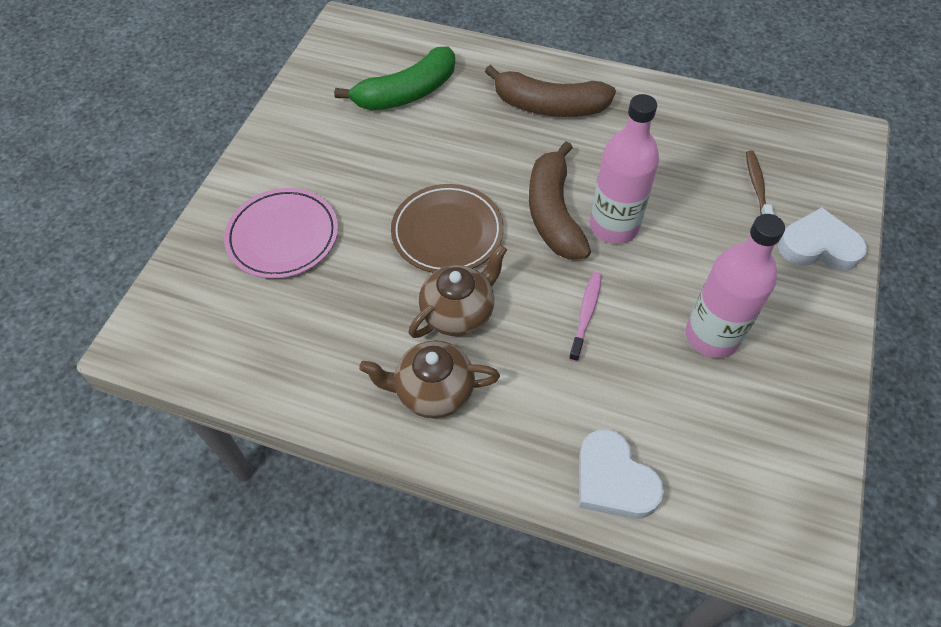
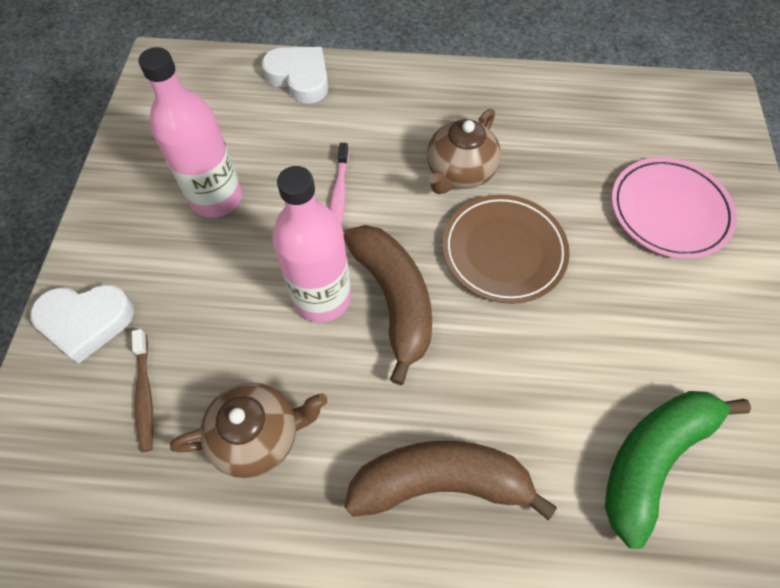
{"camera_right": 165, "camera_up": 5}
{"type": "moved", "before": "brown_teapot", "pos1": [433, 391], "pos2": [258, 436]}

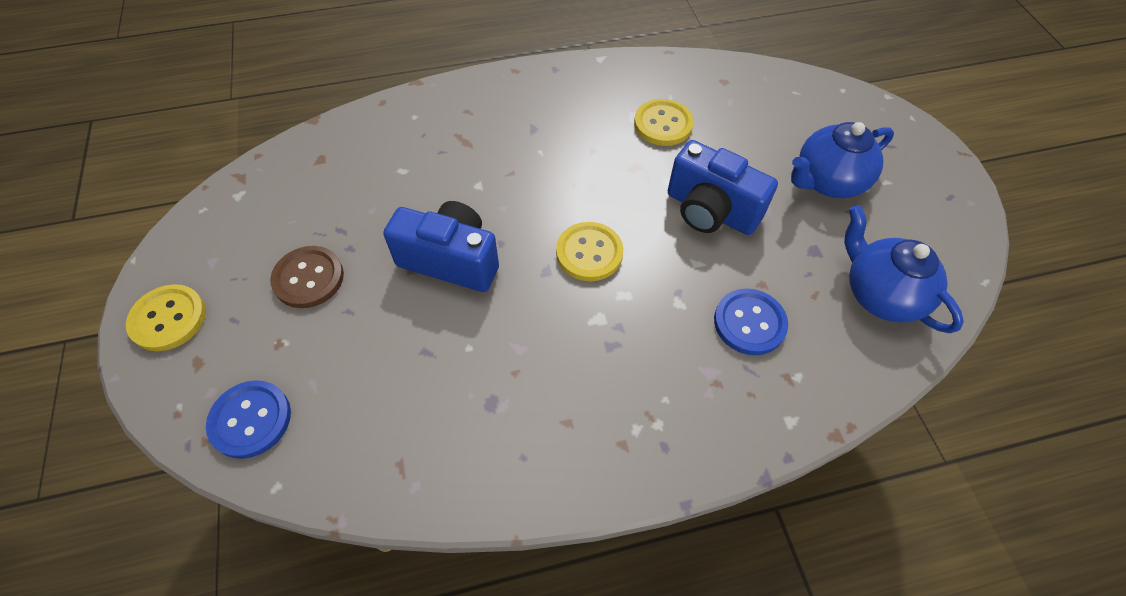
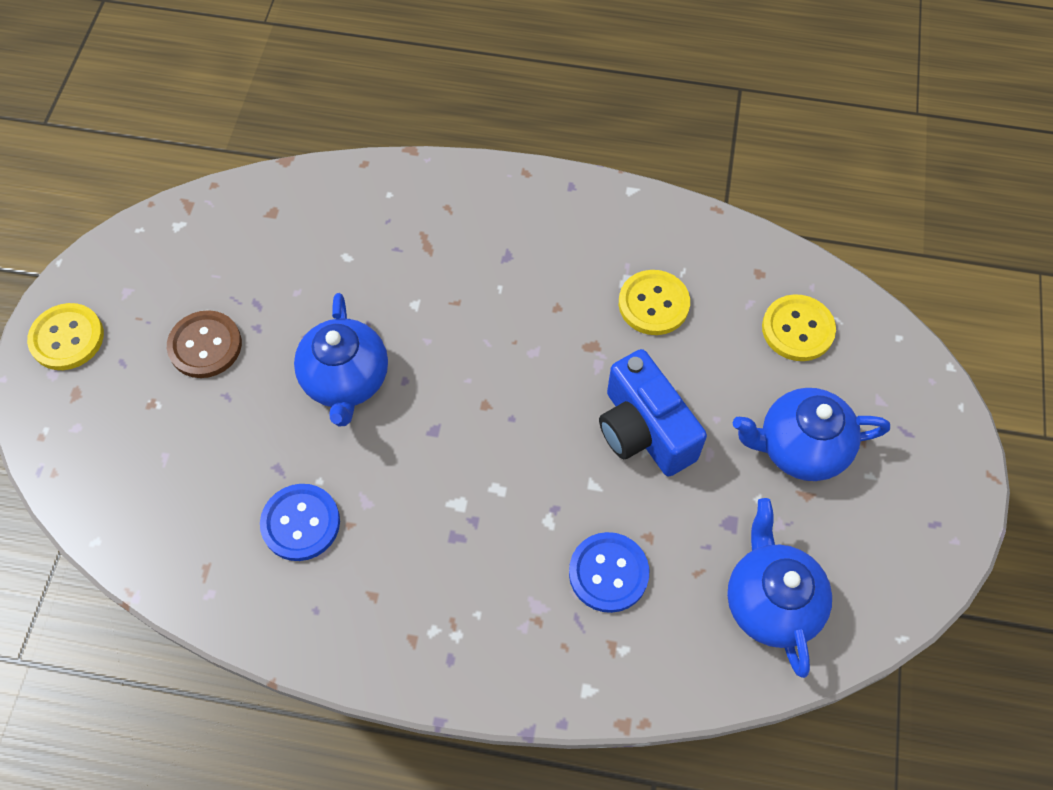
{"camera_right": 25, "camera_up": 5}
{"type": "moved", "before": "blue_button", "pos1": [250, 420], "pos2": [301, 523]}
{"type": "replaced", "before": "blue_camera", "after": "blue_teapot", "pos1": [450, 260], "pos2": [346, 380]}
{"type": "moved", "before": "yellow_button", "pos1": [589, 253], "pos2": [797, 329]}

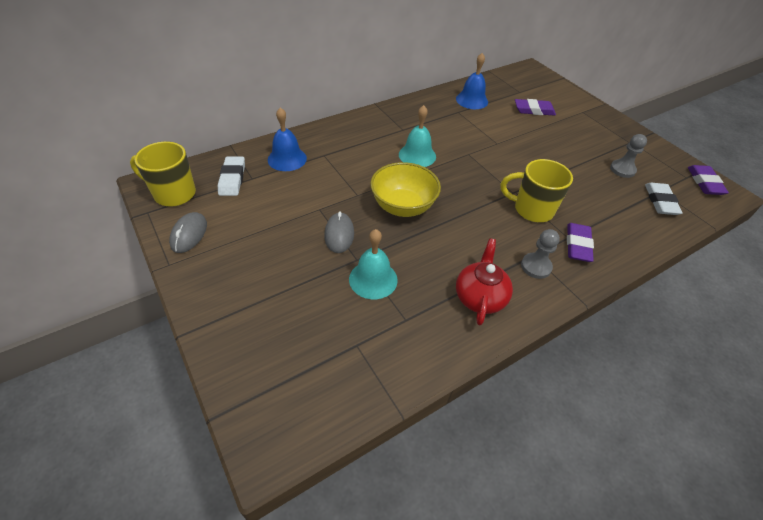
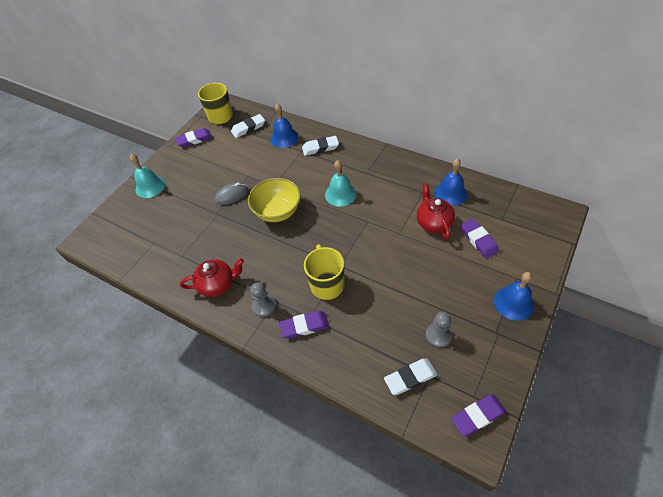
{"camera_right": 70, "camera_up": 5}
{"type": "replaced", "before": "ash-grey_computer_mouse", "after": "royal_purple_gum_eraser", "pos1": [189, 234], "pos2": [194, 140]}
{"type": "moved", "before": "teal_school_bell", "pos1": [373, 279], "pos2": [150, 186]}
{"type": "added", "after": "snow-white_gum_eraser", "pos2": [320, 148]}
{"type": "added", "after": "crimson_teapot", "pos2": [433, 222]}
{"type": "added", "after": "blue_school_bell", "pos2": [513, 303]}

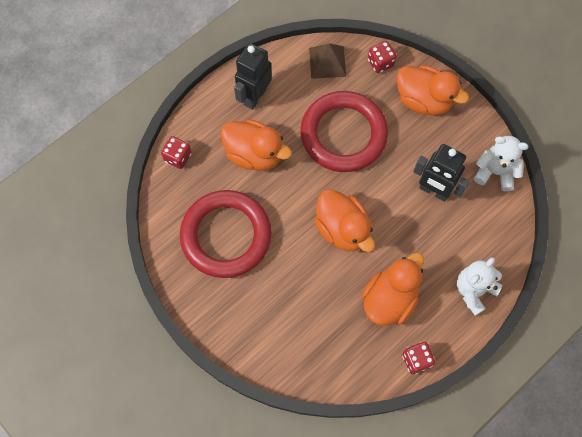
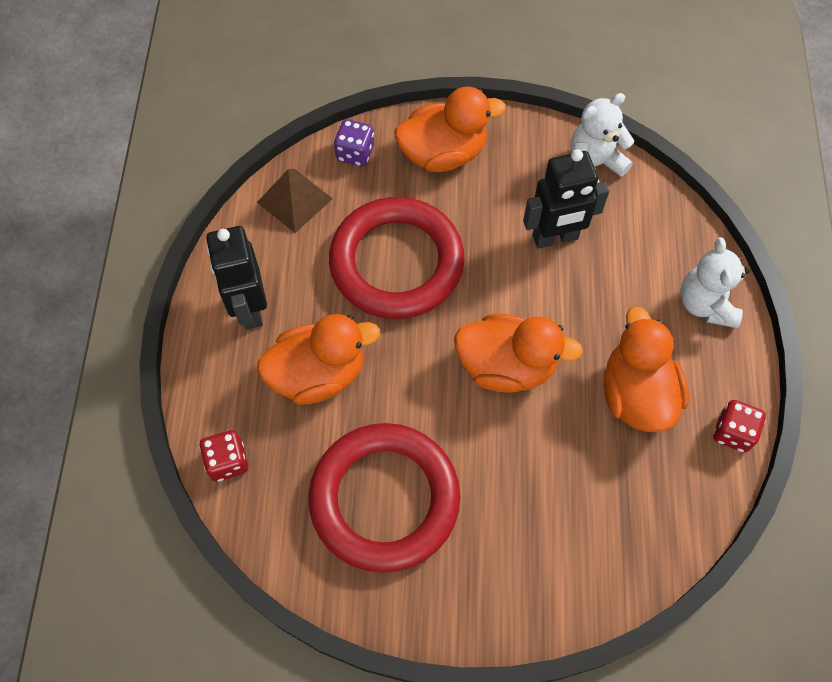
{"camera_right": -45, "camera_up": -5}
{"type": "recoloured", "before": "crimson_dice", "after": "royal_purple_dice", "pos1": [380, 63], "pos2": [355, 153]}

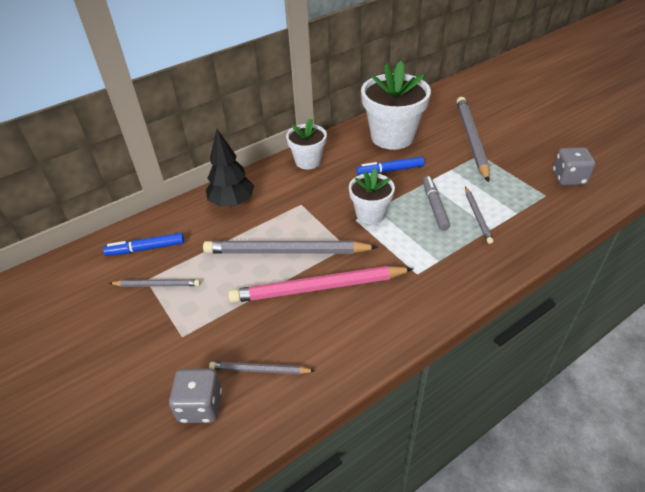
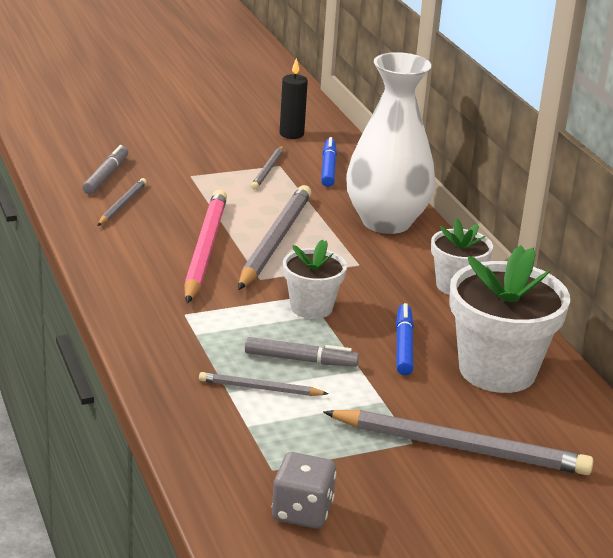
{"camera_right": 100, "camera_up": -15}
{"type": "replaced", "before": "ash-grey_dice", "after": "ash-grey_marker_pen", "pos1": [200, 406], "pos2": [106, 176]}
{"type": "replaced", "before": "jet-black_fir_tree", "after": "snow-white_flower_vase", "pos1": [232, 202], "pos2": [386, 222]}
{"type": "added", "after": "jet-black_wax_candle", "pos2": [291, 134]}

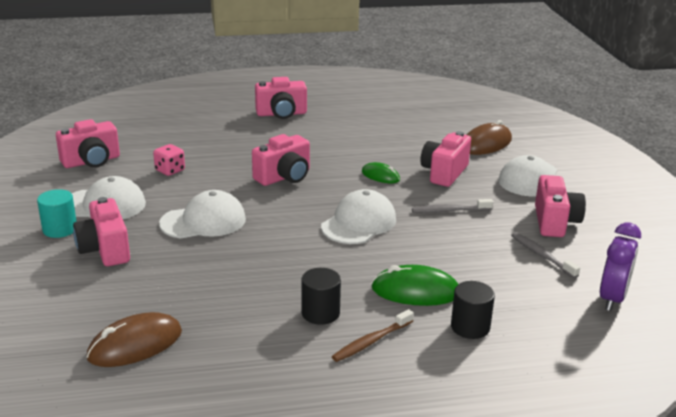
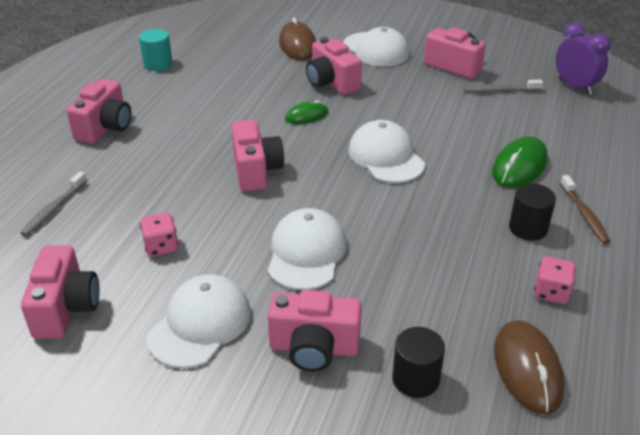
{"camera_right": -60, "camera_up": 10}
{"type": "moved", "before": "teal_cylinder_shape", "pos1": [60, 229], "pos2": [158, 64]}
{"type": "moved", "before": "ash-grey_dental_brush", "pos1": [449, 211], "pos2": [54, 209]}
{"type": "moved", "before": "jet-black_cylinder_shape", "pos1": [470, 327], "pos2": [415, 379]}
{"type": "added", "after": "rosy_dice", "pos2": [551, 292]}

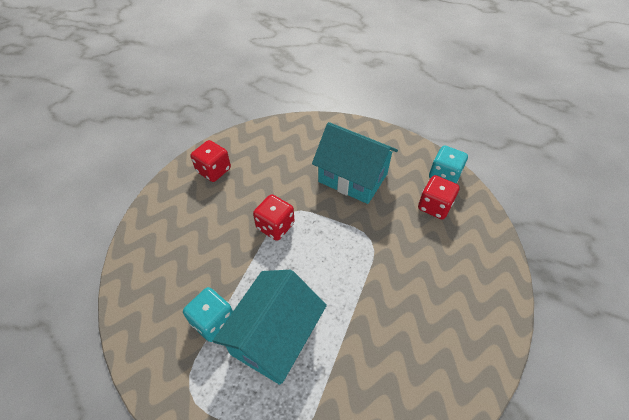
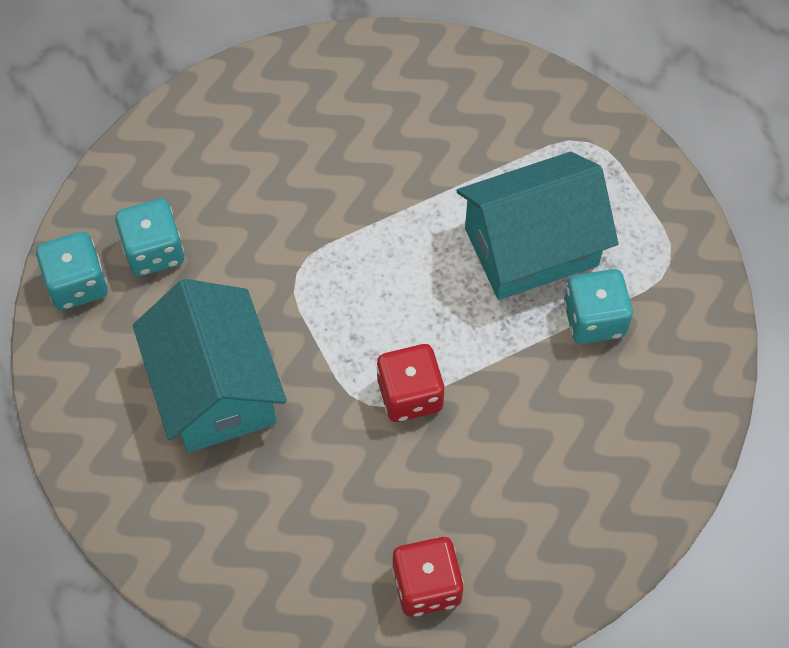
{"camera_right": -140, "camera_up": 10}
{"type": "recoloured", "before": "crimson_dice", "after": "teal_dice", "pos1": [434, 206], "pos2": [154, 251]}

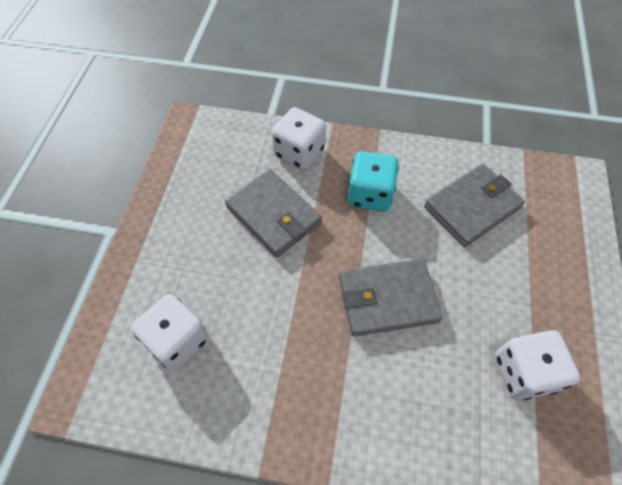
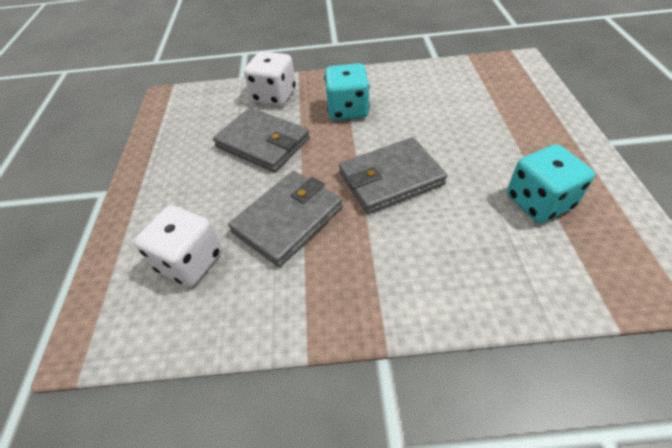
{"camera_right": -10, "camera_up": -10}
{"type": "moved", "before": "ash-grey_billfold", "pos1": [472, 207], "pos2": [288, 220]}
{"type": "recoloured", "before": "snow-white_dice", "after": "teal_dice", "pos1": [523, 372], "pos2": [538, 202]}

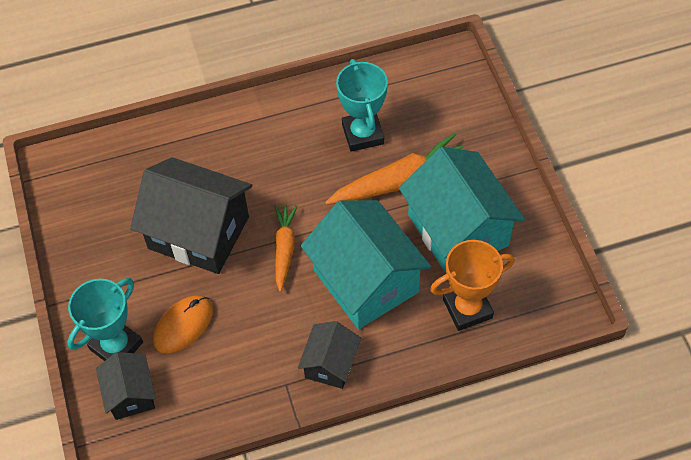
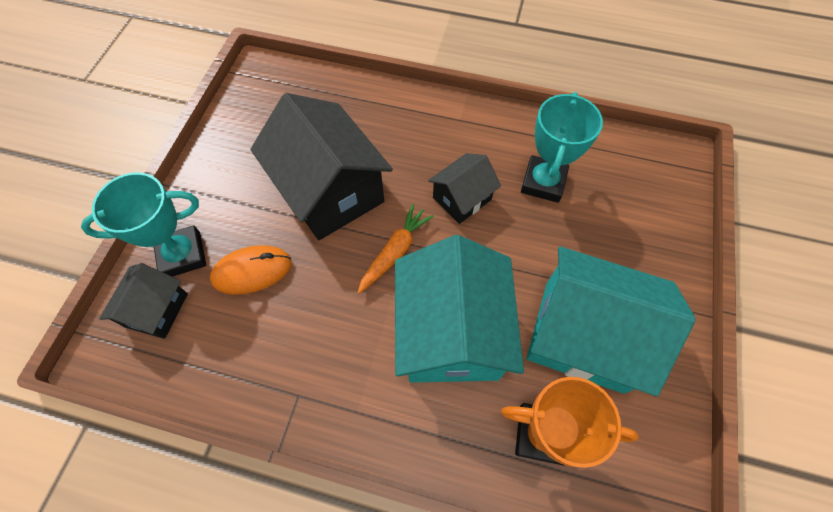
{"camera_right": 30, "camera_up": 5}
{"type": "moved", "before": "jet-black_cottage", "pos1": [330, 364], "pos2": [462, 198]}
{"type": "removed", "before": "orange-coloured_root_vegetable", "pos1": [399, 181]}
{"type": "turned", "before": "teal_cottage", "pos1": [458, 230], "pos2": [583, 335], "turn": -75}

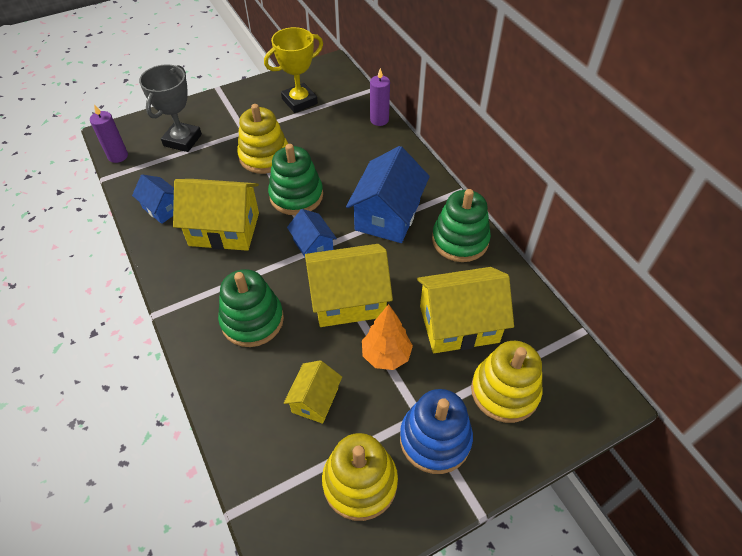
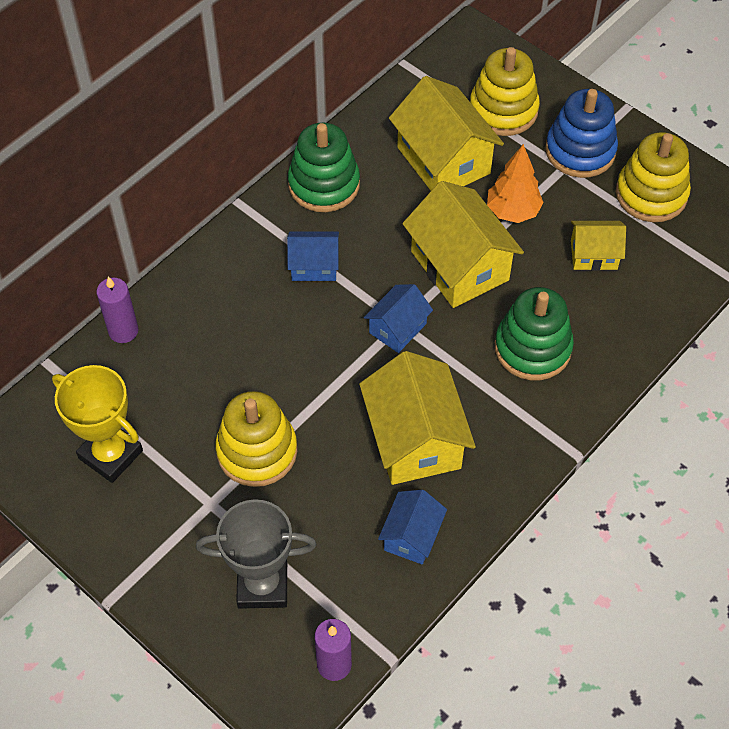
{"camera_right": -110, "camera_up": 5}
{"type": "removed", "before": "green_stacking_rings", "pos1": [296, 196]}
{"type": "resized", "before": "blue_cottage", "pos1": [387, 216], "pos2": [314, 266], "scale": 0.55}

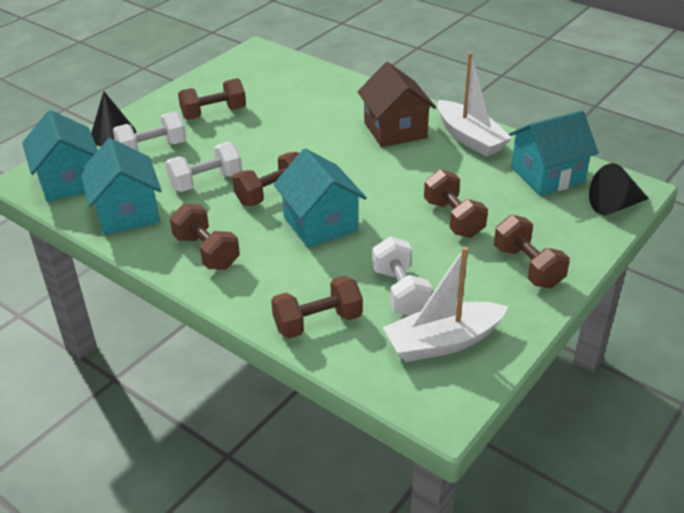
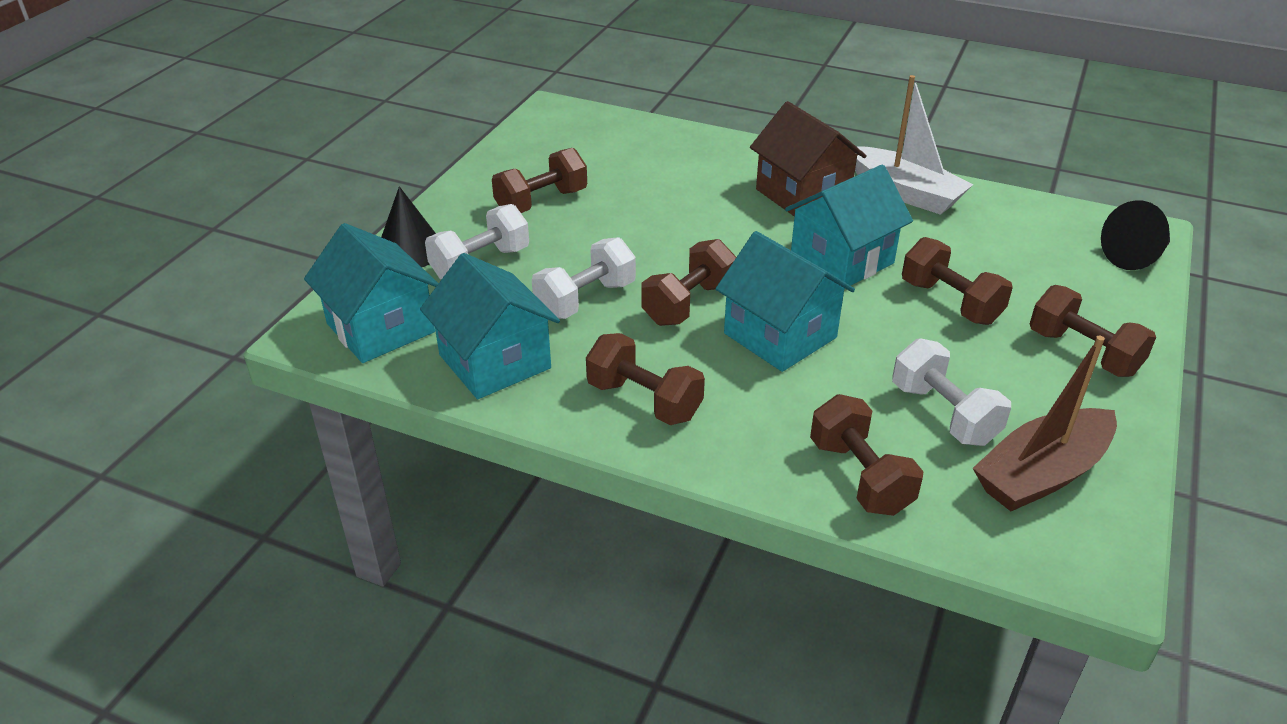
{"camera_right": -15, "camera_up": 0}
{"type": "turned", "before": "brown_free_weight", "pos1": [318, 322], "pos2": [860, 476], "turn": -75}
{"type": "recoloured", "before": "snow-white_toy_boat", "after": "brown_toy_boat", "pos1": [443, 342], "pos2": [1041, 474]}
{"type": "moved", "before": "teal_cottage", "pos1": [547, 175], "pos2": [841, 259]}

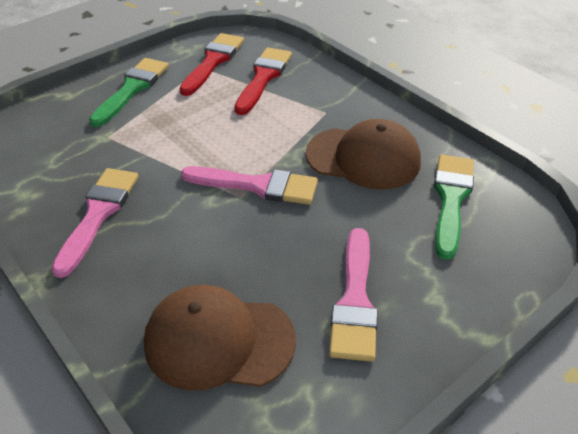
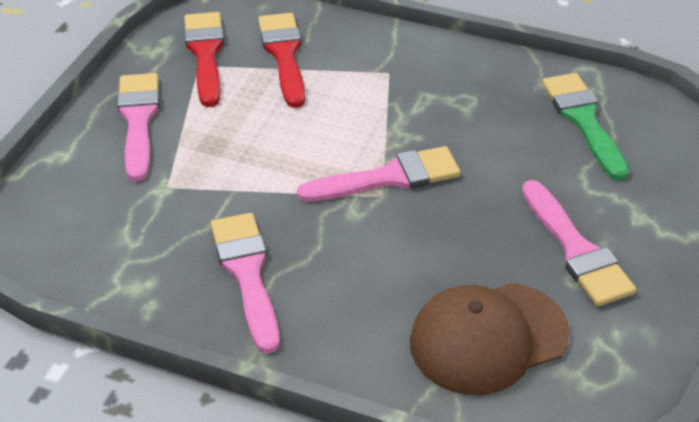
{"camera_right": -30, "camera_up": 0}
{"type": "recoloured", "before": "green_paint_brush", "after": "rosy_paint_brush", "pos1": [132, 89], "pos2": [138, 120]}
{"type": "removed", "before": "brown_peaked_cap", "pos1": [363, 158]}

